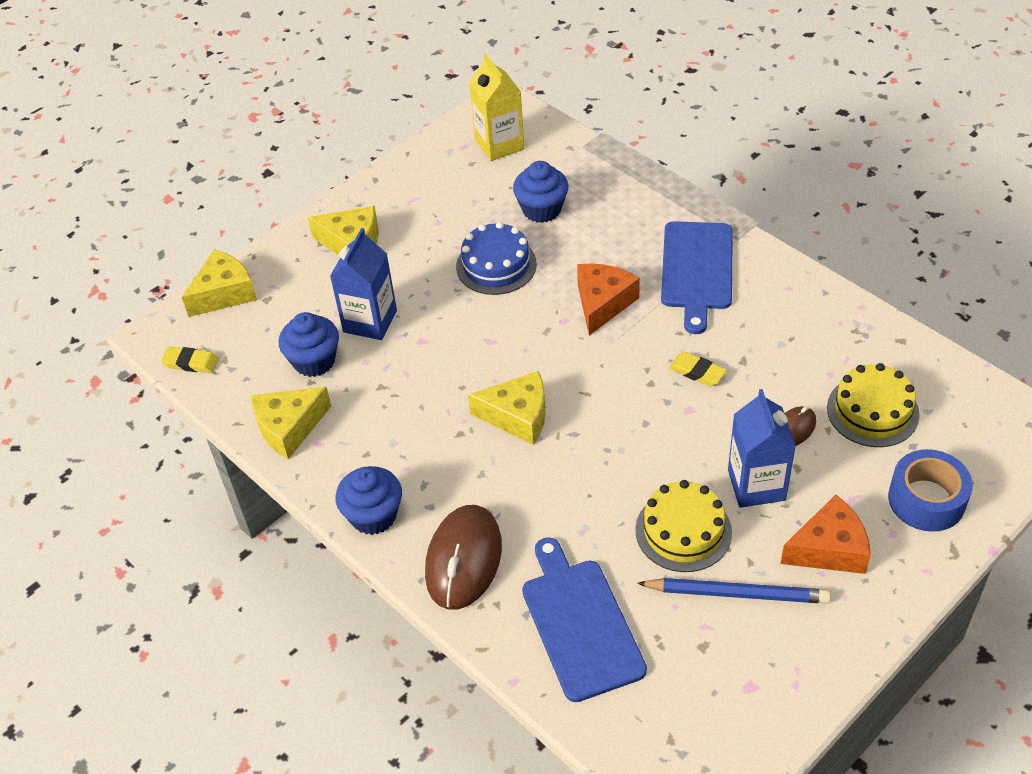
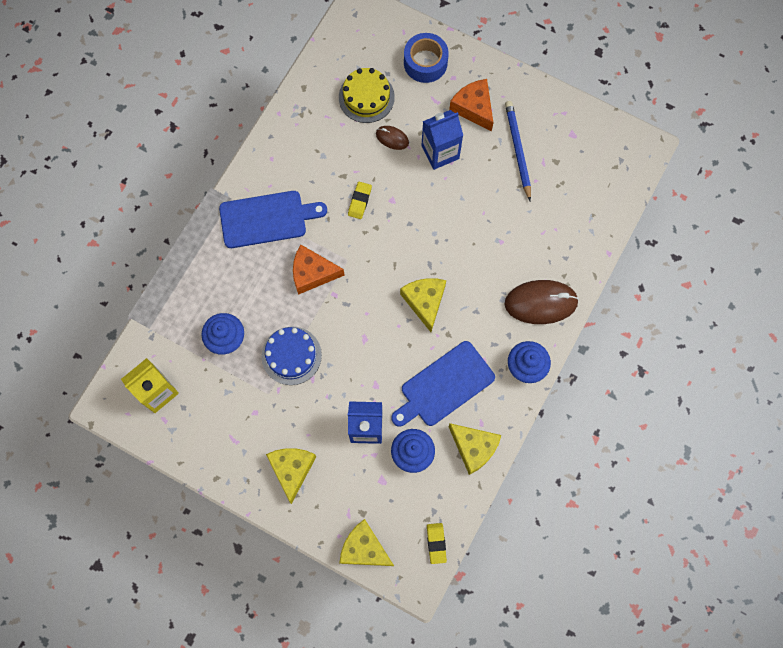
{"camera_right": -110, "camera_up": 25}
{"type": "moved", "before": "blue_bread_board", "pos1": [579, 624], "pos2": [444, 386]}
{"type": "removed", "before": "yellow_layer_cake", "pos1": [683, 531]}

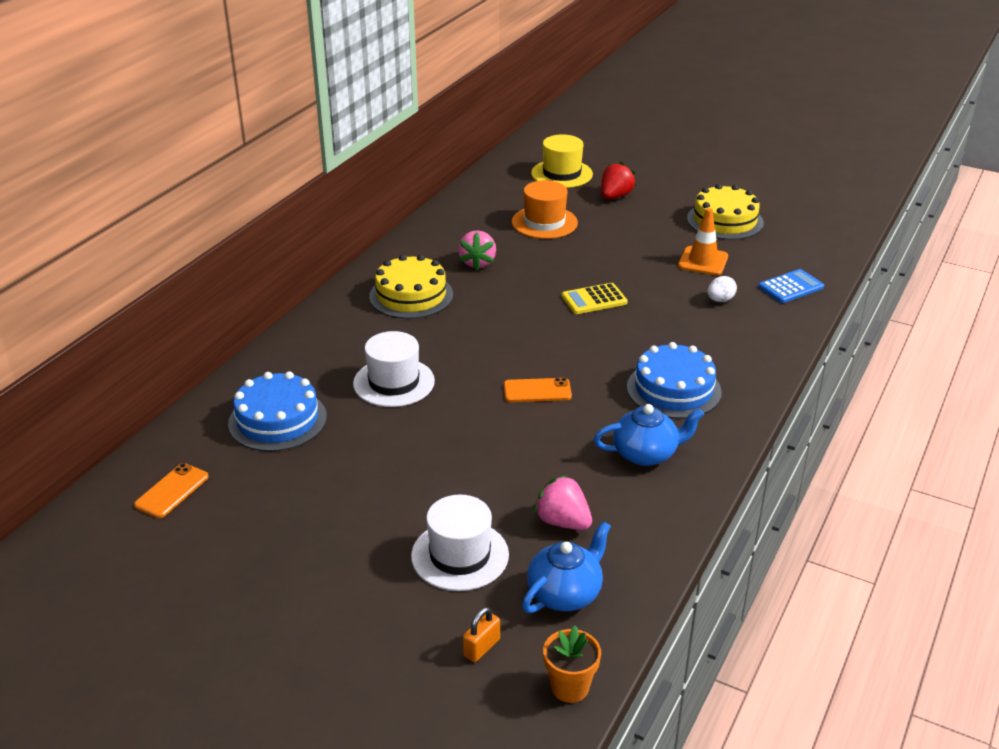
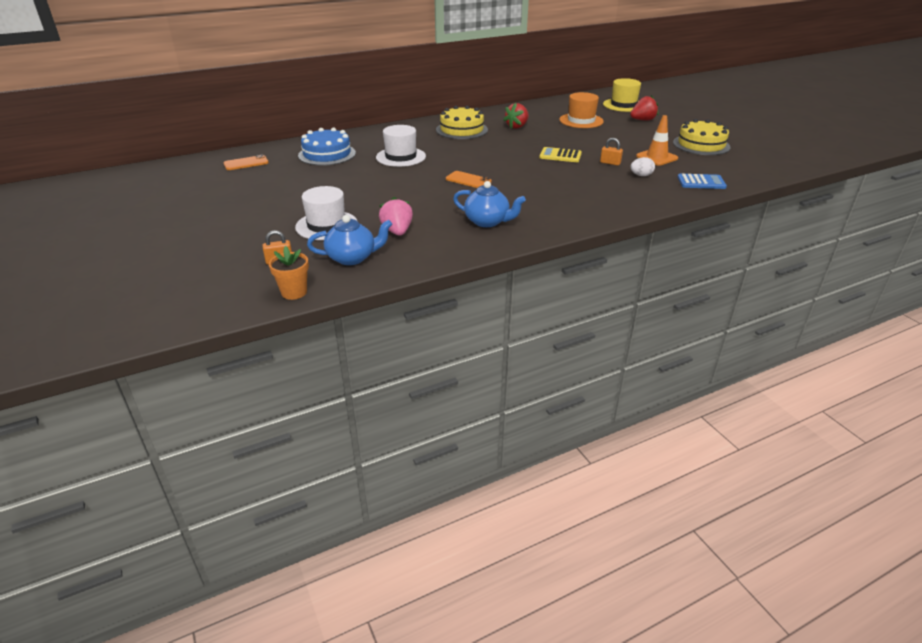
{"camera_right": 35, "camera_up": 0}
{"type": "recoloured", "before": "rosy_toy_strawberry", "after": "crimson_toy_strawberry", "pos1": [477, 263], "pos2": [517, 126]}
{"type": "removed", "before": "blue_layer_cake", "pos1": [673, 389]}
{"type": "added", "after": "orange-coloured_lock", "pos2": [610, 163]}

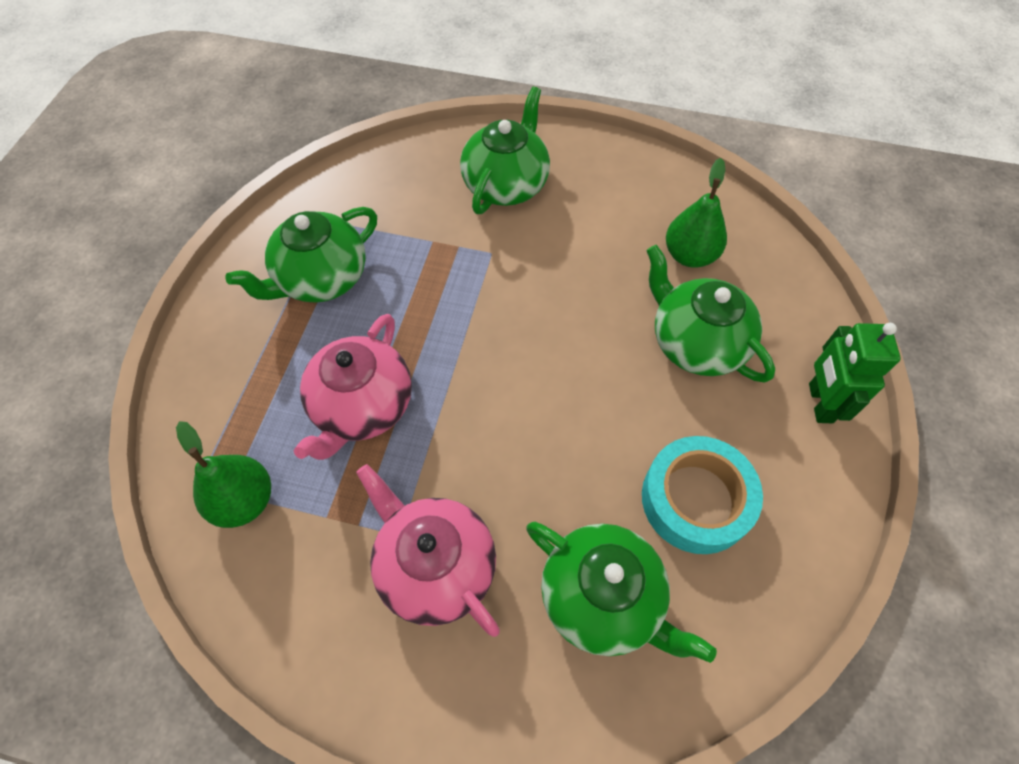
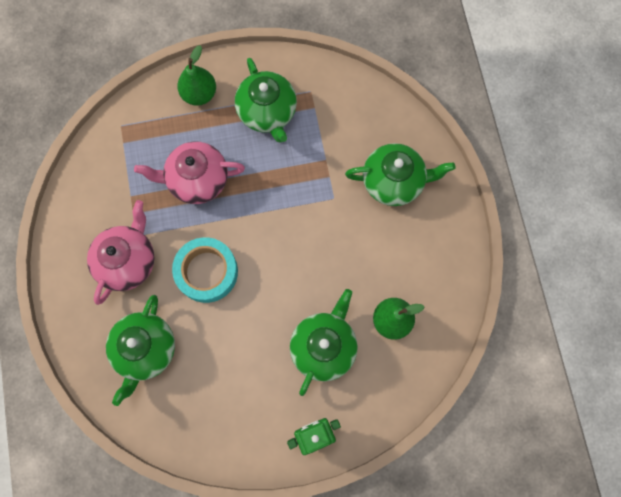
{"camera_right": 65, "camera_up": 15}
{"type": "moved", "before": "green_pear_fruit", "pos1": [244, 501], "pos2": [199, 94]}
{"type": "turned", "before": "green_teapot", "pos1": [321, 279], "pos2": [267, 112], "turn": -135}
{"type": "moved", "before": "teal_tape", "pos1": [696, 499], "pos2": [207, 272]}

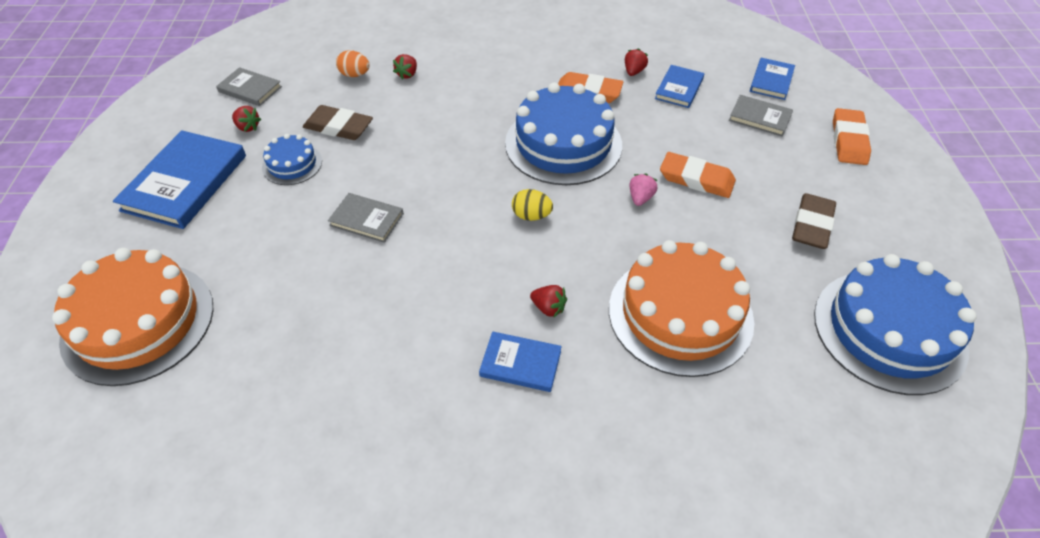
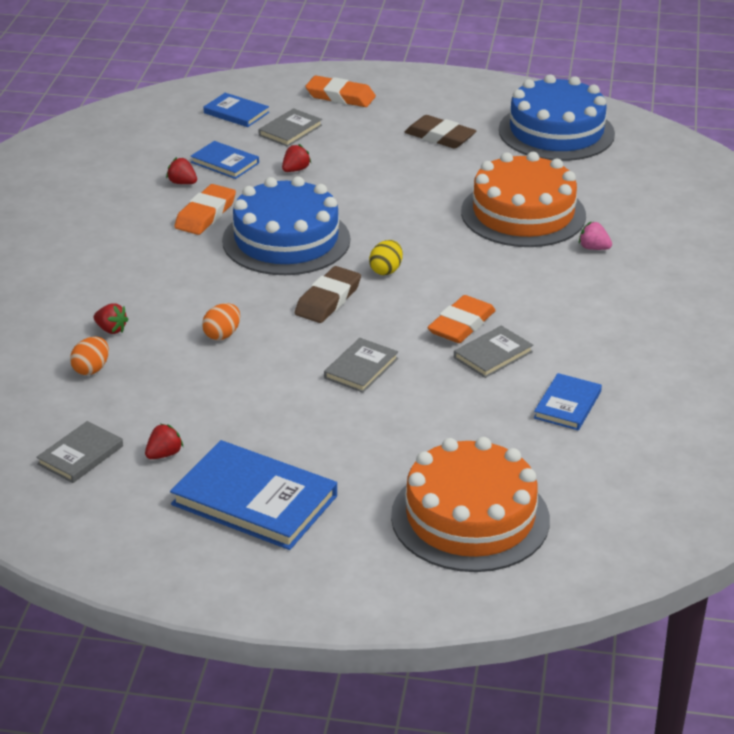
{"camera_right": -80, "camera_up": -15}
{"type": "removed", "before": "blue_layer_cake", "pos1": [292, 164]}
{"type": "moved", "before": "brown_gum_eraser", "pos1": [338, 127], "pos2": [328, 300]}
{"type": "moved", "before": "blue_hardback", "pos1": [520, 363], "pos2": [567, 405]}
{"type": "moved", "before": "crimson_toy_strawberry", "pos1": [548, 308], "pos2": [295, 170]}
{"type": "moved", "before": "rosy_toy_strawberry", "pos1": [640, 198], "pos2": [593, 248]}
{"type": "moved", "before": "orange-coloured_gum_eraser", "pos1": [696, 179], "pos2": [461, 325]}
{"type": "added", "after": "orange-coloured_egg", "pos2": [222, 335]}
{"type": "added", "after": "ash-grey_hardback", "pos2": [493, 355]}

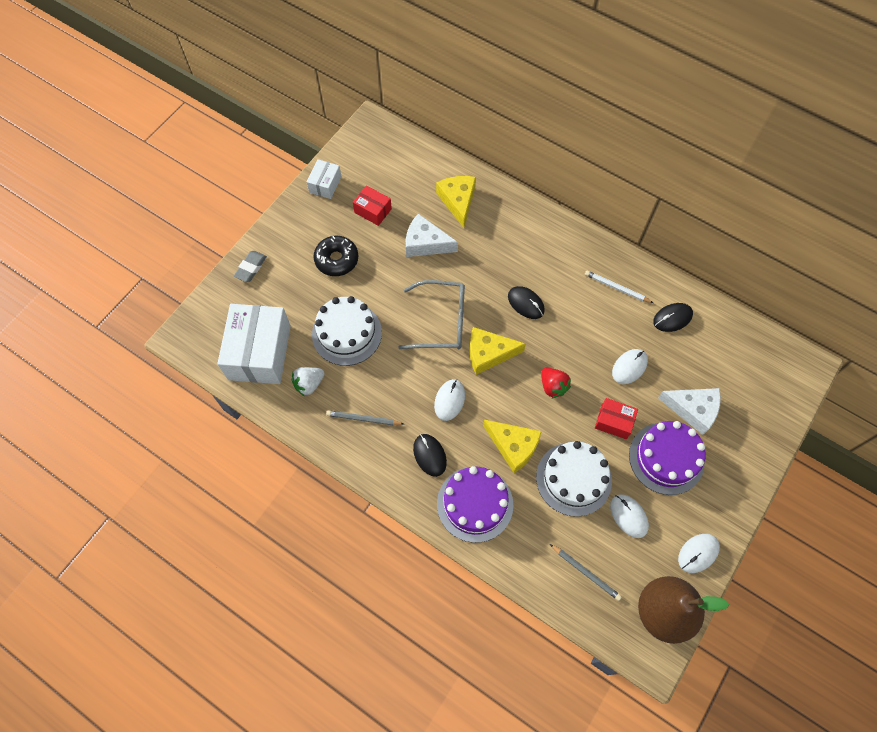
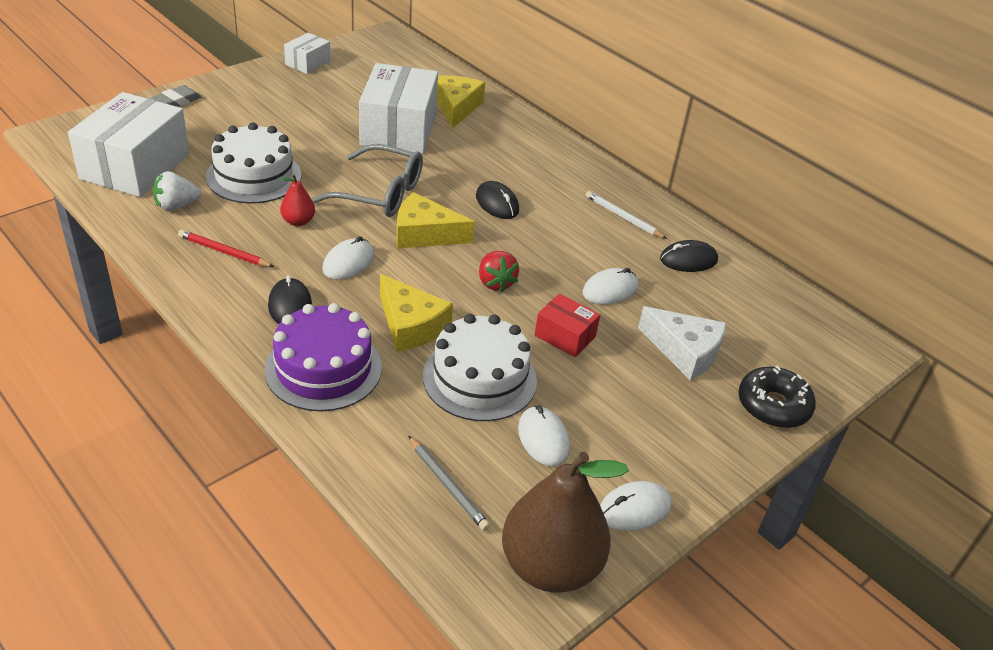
{"camera_right": 10, "camera_up": -25}
{"type": "moved", "before": "jet-black_donut", "pos1": [336, 259], "pos2": [773, 406]}
{"type": "recoloured", "before": "ash-grey_wooden_pencil", "after": "crimson_wooden_pencil", "pos1": [363, 419], "pos2": [224, 252]}
{"type": "removed", "before": "crimson_package", "pos1": [373, 211]}
{"type": "replaced", "before": "snow-white_piece_of_cheese", "after": "snow-white_package", "pos1": [426, 243], "pos2": [398, 129]}
{"type": "removed", "before": "royal_purple_layer_cake", "pos1": [666, 458]}
{"type": "added", "after": "crimson_pear_fruit", "pos2": [298, 221]}

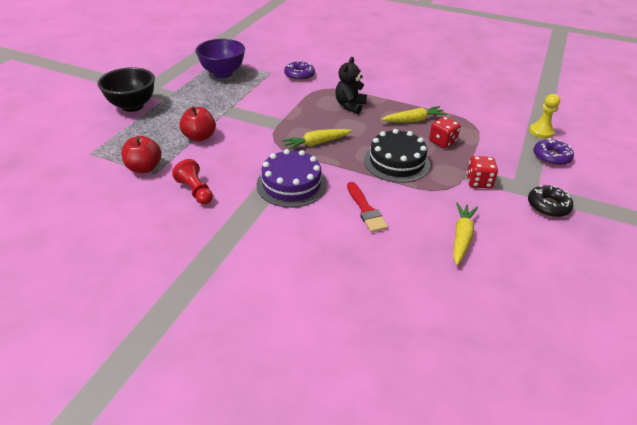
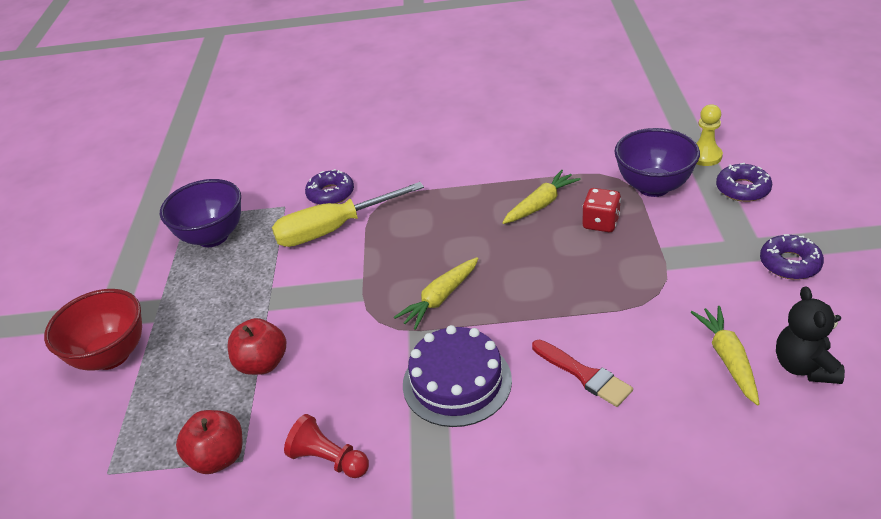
{"camera_right": -20, "camera_up": 0}
{"type": "recoloured", "before": "jet-black_serving_bowl", "after": "crimson_serving_bowl", "pos1": [132, 106], "pos2": [111, 355]}
{"type": "moved", "before": "jet-black_teddy", "pos1": [350, 106], "pos2": [804, 366]}
{"type": "removed", "before": "jet-black_layer_cake", "pos1": [396, 162]}
{"type": "removed", "before": "crimson_dice", "pos1": [478, 182]}
{"type": "recoloured", "before": "jet-black_donut", "after": "royal_purple_donut", "pos1": [548, 206], "pos2": [789, 263]}
{"type": "added", "after": "yellow_hand_screwdriver", "pos2": [333, 229]}
{"type": "added", "after": "royal_purple_serving_bowl", "pos2": [653, 187]}

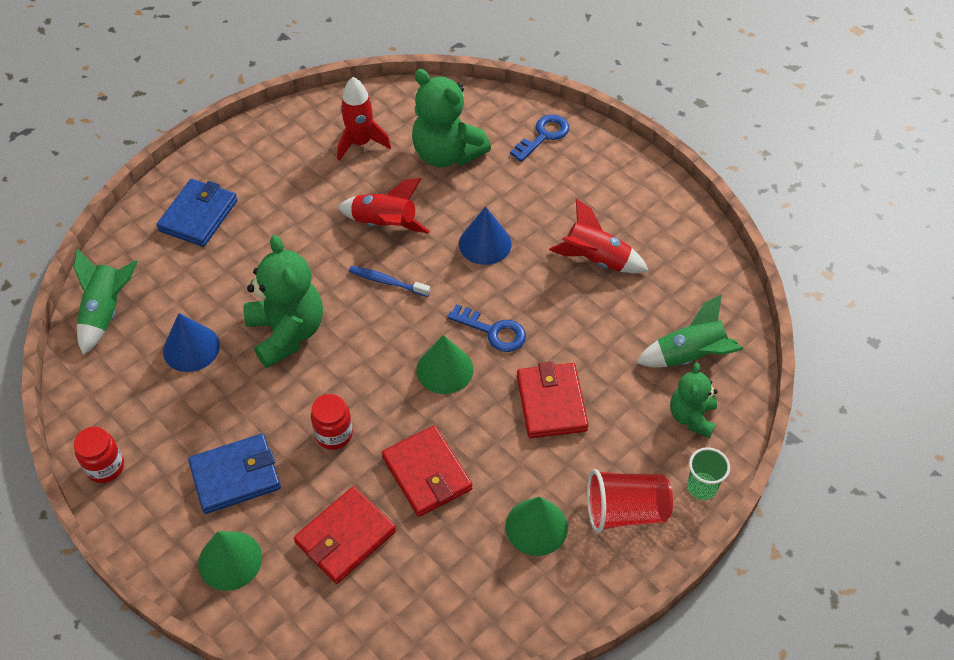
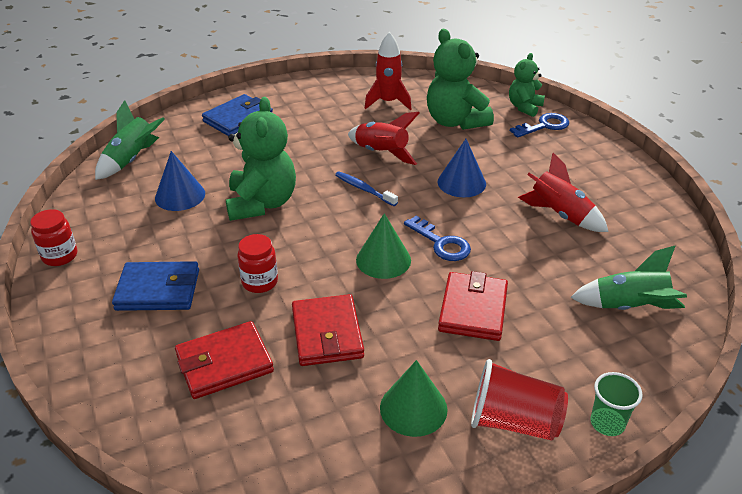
{"camera_right": 20, "camera_up": -15}
{"type": "removed", "before": "green_cone_shape", "pos1": [230, 560]}
{"type": "moved", "before": "green_teddy", "pos1": [691, 417], "pos2": [524, 107]}

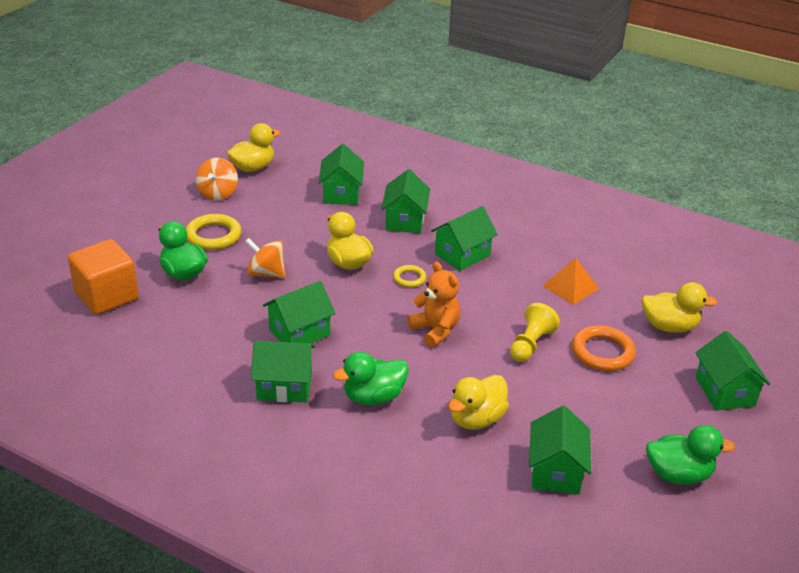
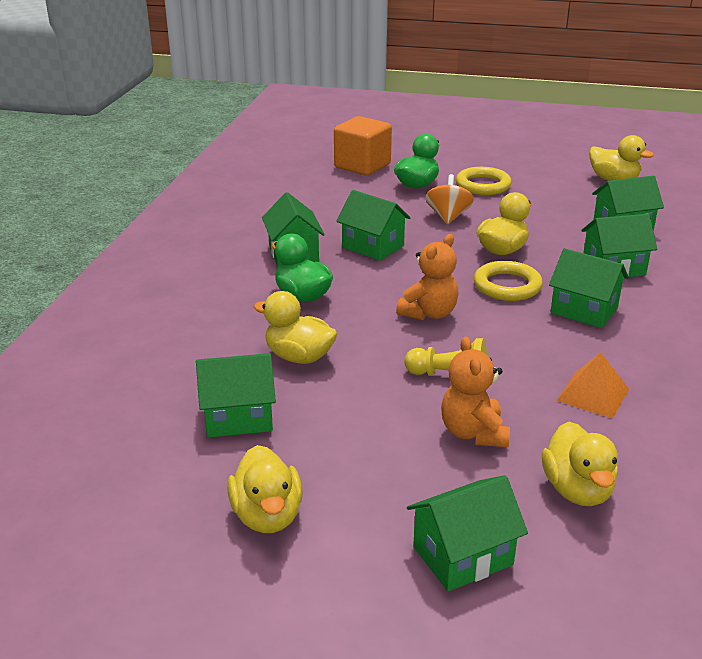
{"camera_right": 75, "camera_up": -5}
{"type": "removed", "before": "orange-coloured_toy_top", "pos1": [218, 193]}
{"type": "resized", "before": "yellow_hoop", "pos1": [409, 278], "pos2": [507, 286], "scale": 1.74}
{"type": "replaced", "before": "orange-coloured_hoop", "after": "orange-coloured_teddy", "pos1": [602, 352], "pos2": [473, 433]}
{"type": "recoloured", "before": "green_rubber_duck", "after": "yellow_rubber_duck", "pos1": [678, 474], "pos2": [267, 516]}

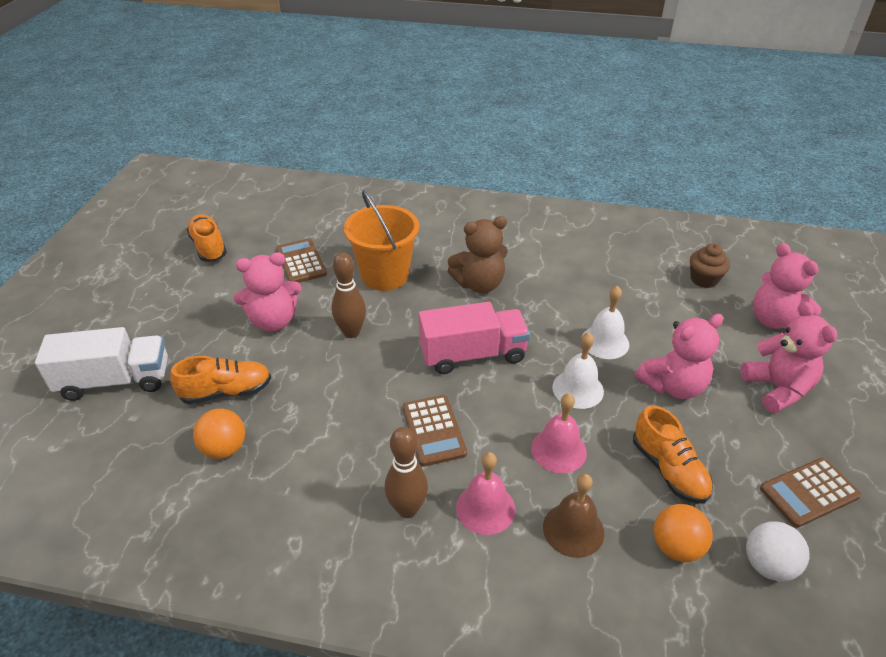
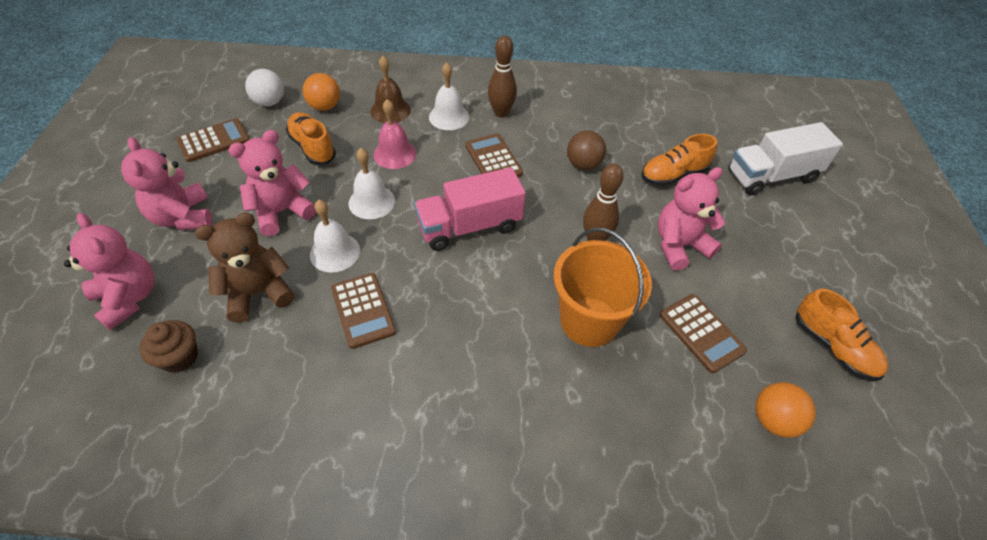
{"camera_right": 170, "camera_up": 10}
{"type": "moved", "before": "orange-coloured_ball", "pos1": [224, 448], "pos2": [773, 420]}
{"type": "moved", "before": "brown_teddy", "pos1": [479, 284], "pos2": [258, 293]}
{"type": "recoloured", "before": "rosy_school_bell", "after": "snow-white_school_bell", "pos1": [485, 508], "pos2": [449, 117]}
{"type": "added", "after": "brown_calculator", "pos2": [363, 310]}
{"type": "added", "after": "brown_ball", "pos2": [583, 164]}

